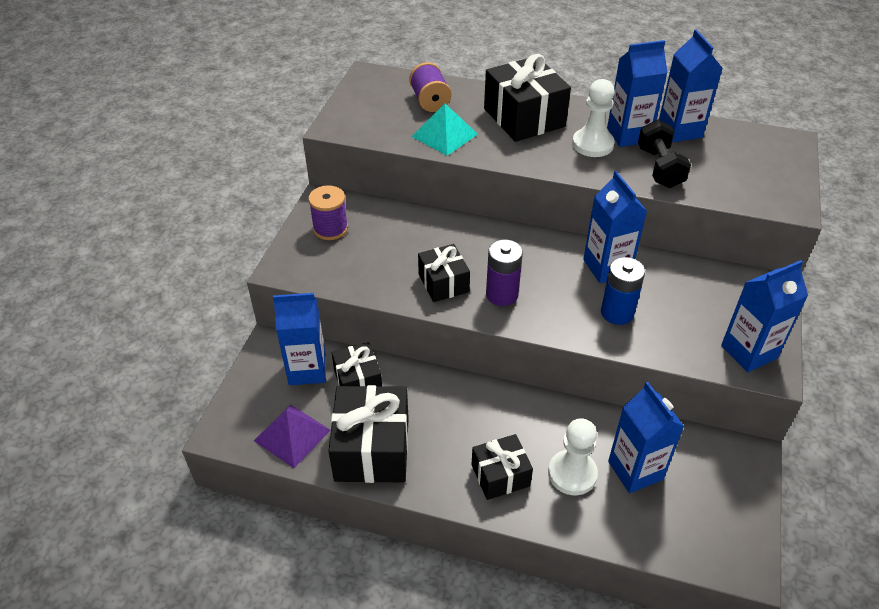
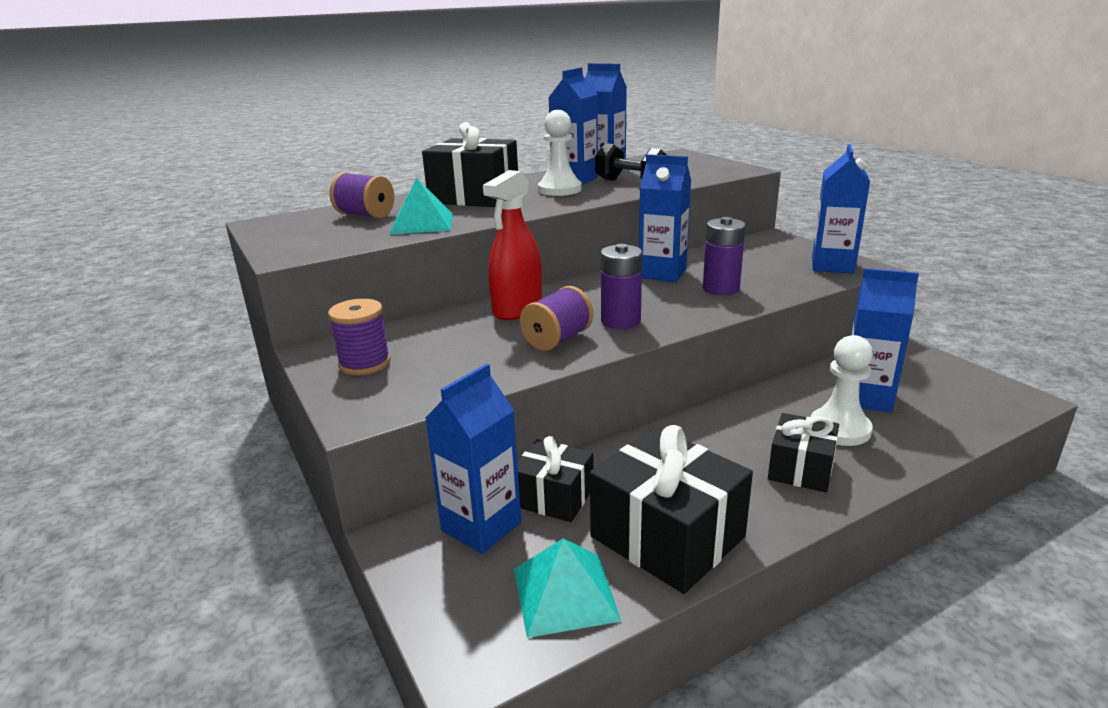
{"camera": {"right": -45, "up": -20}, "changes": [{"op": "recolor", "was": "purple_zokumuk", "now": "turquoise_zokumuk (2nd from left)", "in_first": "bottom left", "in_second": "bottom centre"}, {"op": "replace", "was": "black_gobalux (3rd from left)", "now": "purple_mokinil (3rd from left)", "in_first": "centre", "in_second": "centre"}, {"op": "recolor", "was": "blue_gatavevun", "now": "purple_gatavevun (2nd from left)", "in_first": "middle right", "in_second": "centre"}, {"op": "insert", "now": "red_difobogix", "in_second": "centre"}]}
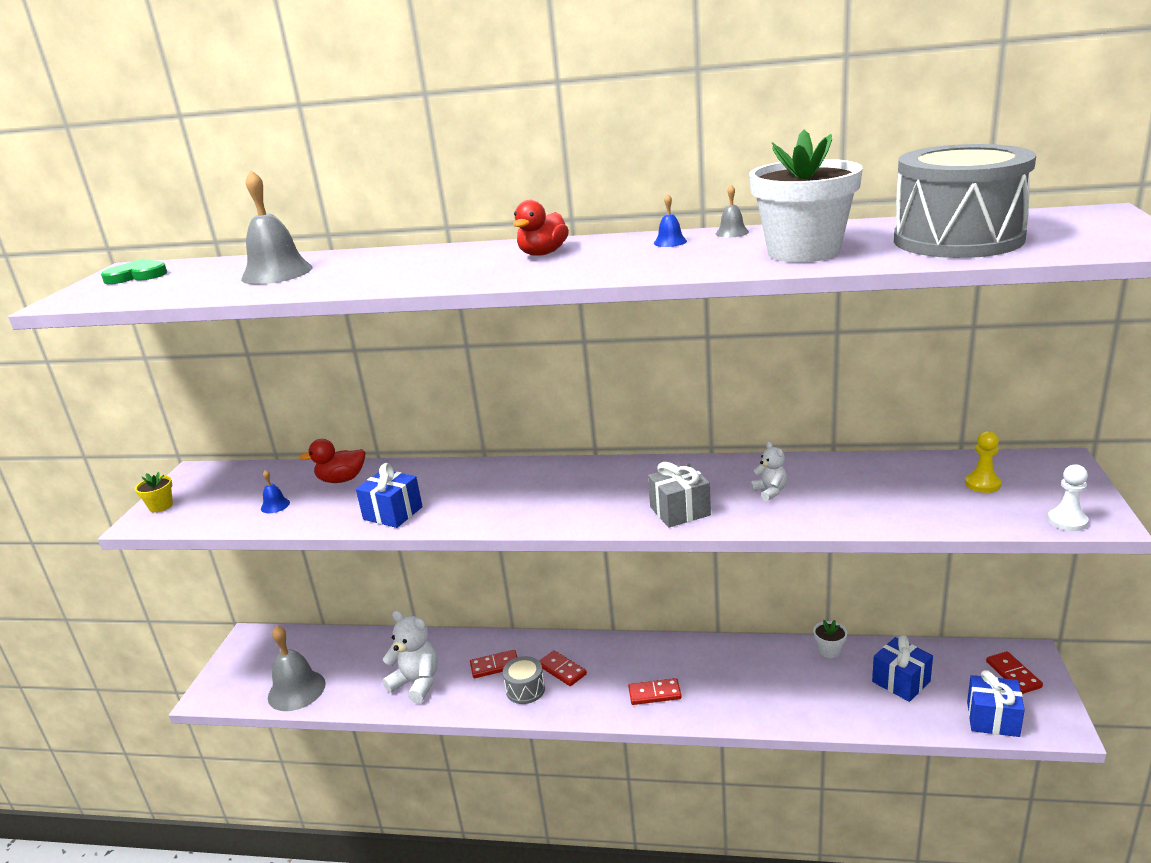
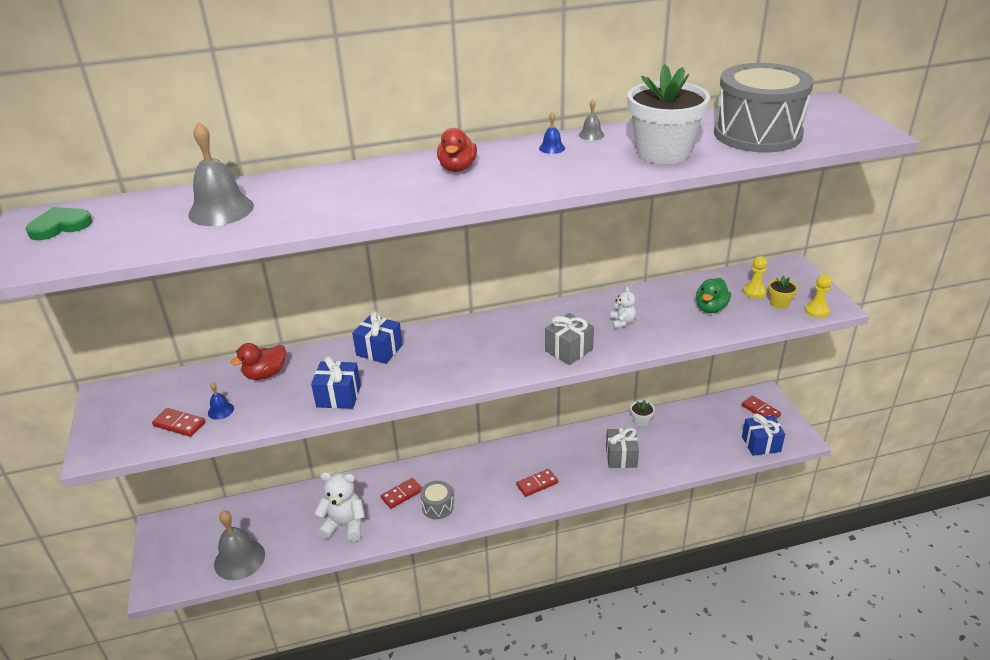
{"camera": {"right": -25, "up": 10}, "changes": [{"op": "move", "was": "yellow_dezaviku", "in_first": "middle left", "in_second": "middle right"}, {"op": "move", "was": "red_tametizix (2nd from left in the first image)", "now": "red_tametizix (1st from left)", "in_first": "bottom centre", "in_second": "middle left"}, {"op": "rotate", "was": "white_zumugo (2nd from left)", "in_first": "middle right", "in_second": "centre", "clockwise": 45}, {"op": "move", "was": "blue_gobalux (2nd from left)", "in_first": "bottom right", "in_second": "centre"}, {"op": "recolor", "was": "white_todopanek", "now": "yellow_todopanek (2nd from left)", "in_first": "middle right", "in_second": "middle right"}, {"op": "insert", "now": "grey_gobalux (2nd from left)", "in_second": "bottom centre"}, {"op": "insert", "now": "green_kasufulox", "in_second": "middle right"}]}
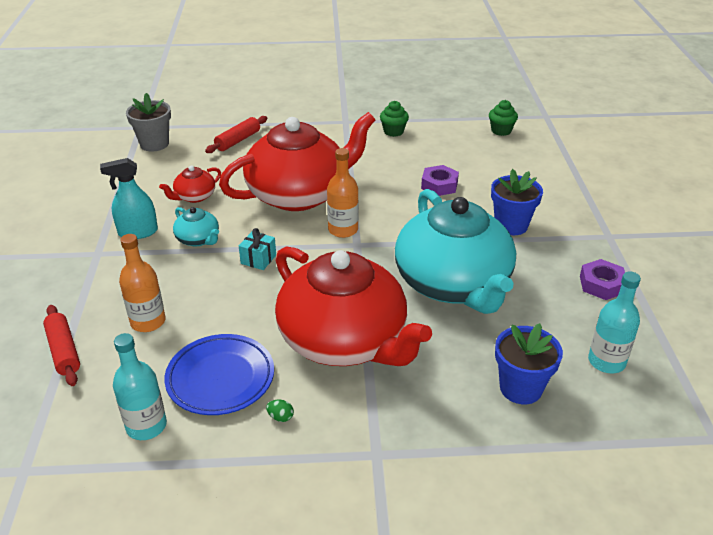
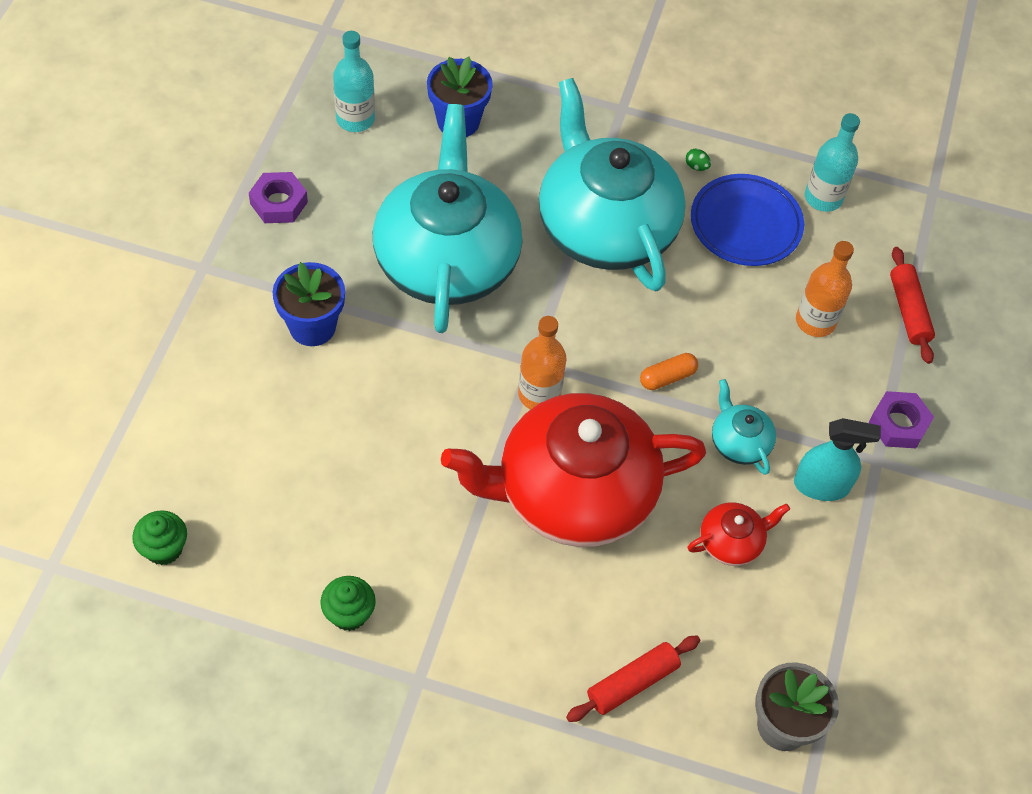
{"camera": {"right": -165, "up": 20}, "changes": [{"op": "replace", "was": "turquoise_gobalux", "now": "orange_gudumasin", "in_first": "centre", "in_second": "centre"}, {"op": "recolor", "was": "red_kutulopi (3rd from left)", "now": "turquoise_kutulopi (2nd from left)", "in_first": "centre", "in_second": "top centre"}, {"op": "move", "was": "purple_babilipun (1st from left in the first image)", "now": "purple_babilipun (2nd from left)", "in_first": "centre", "in_second": "middle right"}]}
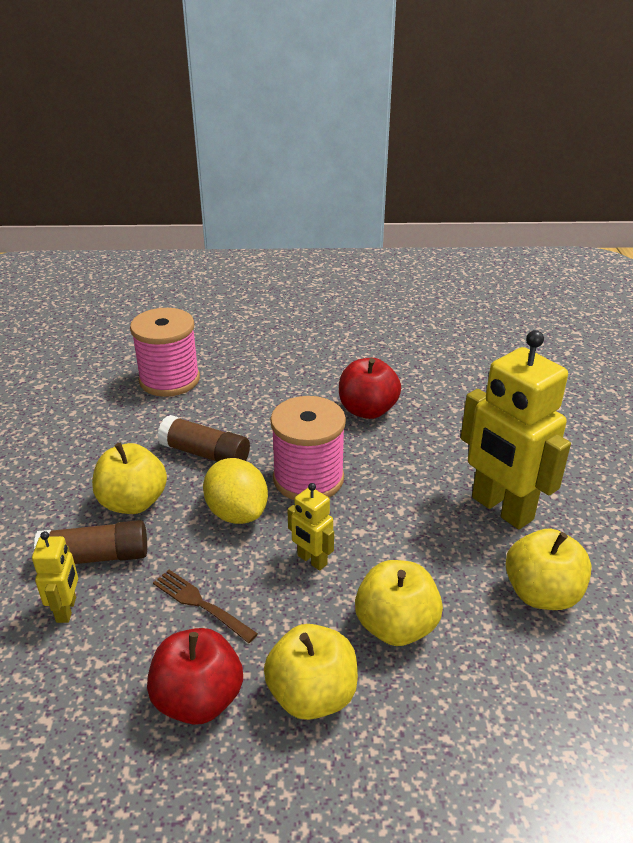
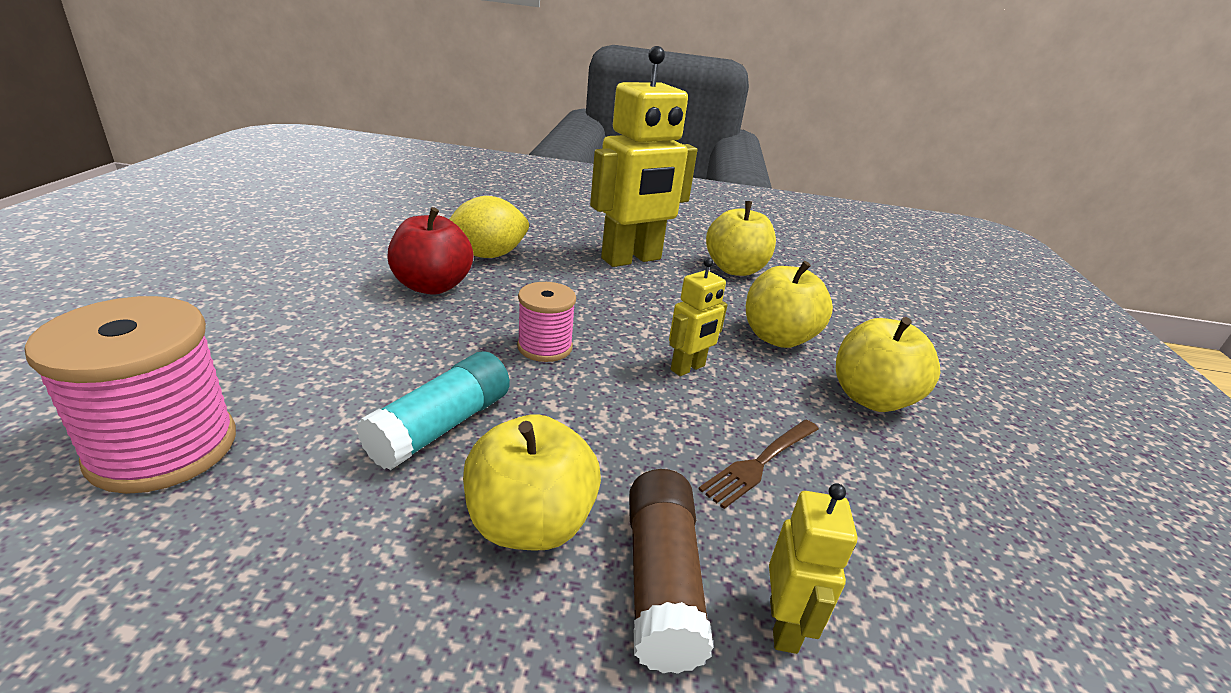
{"camera": {"right": -85, "up": -5}, "changes": [{"op": "rotate", "was": "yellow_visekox (1st from left in the first image)", "in_first": "bottom left", "in_second": "bottom centre", "clockwise": 90}, {"op": "delete", "was": "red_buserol (1st from left)", "in_first": "bottom left"}, {"op": "recolor", "was": "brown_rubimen (2nd from left)", "now": "turquoise_rubimen", "in_first": "middle left", "in_second": "centre"}, {"op": "move", "was": "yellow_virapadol", "in_first": "centre", "in_second": "top centre"}, {"op": "resize", "was": "pink_mokinil (2nd from left)", "in_first": "centre", "in_second": "centre", "ratio": 0.59}]}
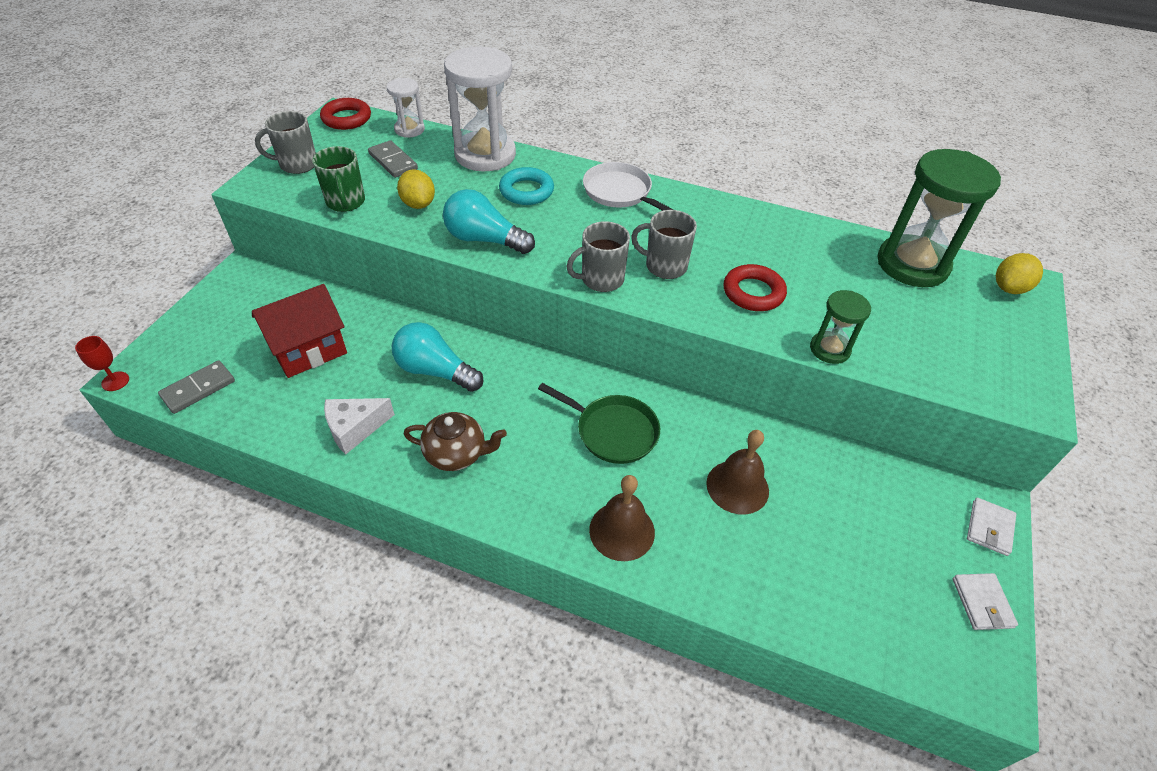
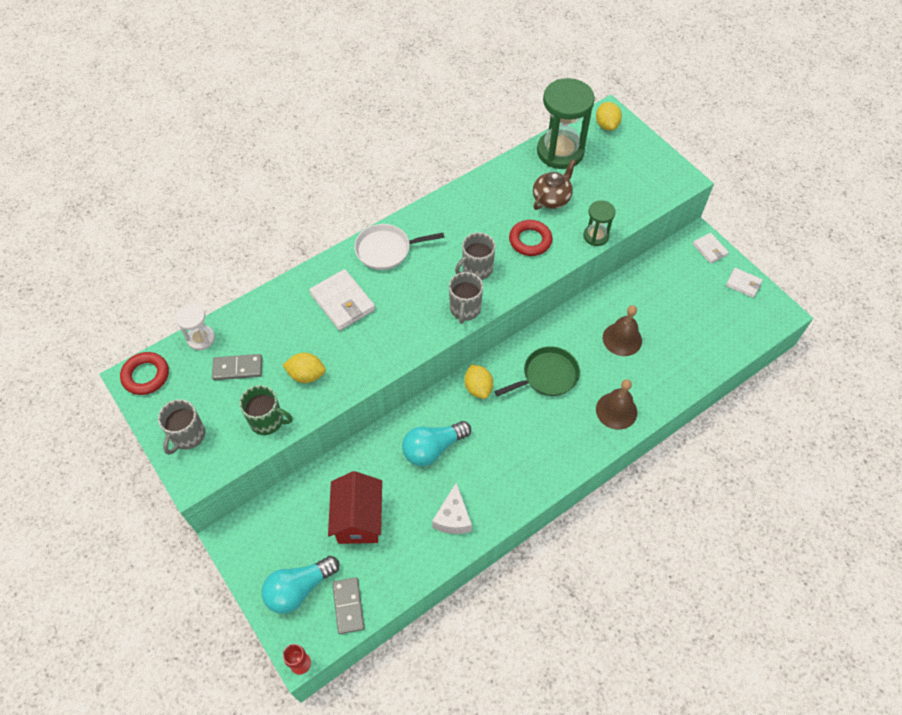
{"camera": {"right": -55, "up": 10}, "changes": [{"op": "move", "was": "brown_kutulopi", "in_first": "centre", "in_second": "top centre"}, {"op": "move", "was": "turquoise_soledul (2nd from left in the first image)", "now": "turquoise_soledul (1st from left)", "in_first": "top centre", "in_second": "bottom left"}, {"op": "delete", "was": "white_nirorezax (2nd from left)", "in_first": "top centre"}, {"op": "replace", "was": "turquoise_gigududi", "now": "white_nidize (1st from left)", "in_first": "top centre", "in_second": "centre"}, {"op": "insert", "now": "yellow_virapadol (2nd from left)", "in_second": "centre"}]}
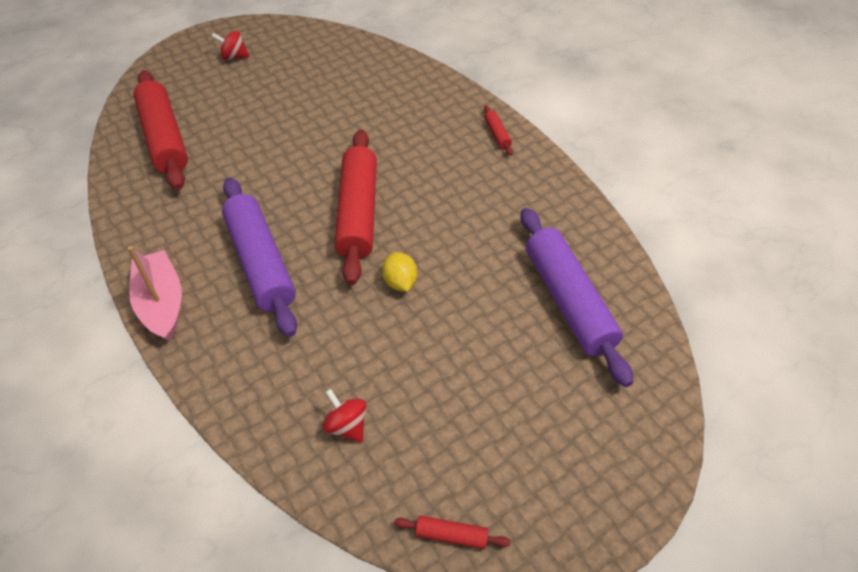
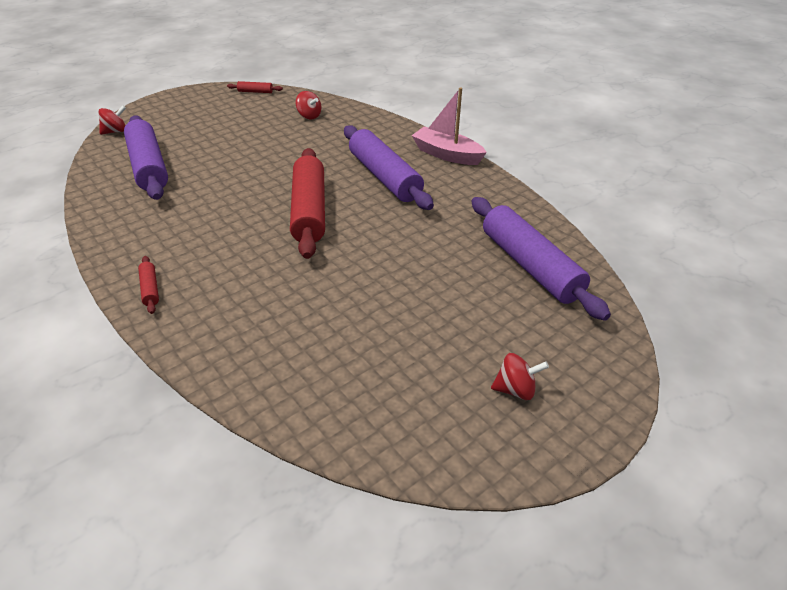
{"camera": {"right": 175, "up": -10}, "changes": [{"op": "rotate", "was": "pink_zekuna", "in_first": "middle left", "in_second": "top centre", "clockwise": 150}, {"op": "recolor", "was": "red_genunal (1st from left)", "now": "purple_genunal (3rd from left)", "in_first": "top left", "in_second": "middle right"}, {"op": "delete", "was": "yellow_virapadol", "in_first": "centre"}, {"op": "insert", "now": "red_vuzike (1st from left)", "in_second": "top left"}]}
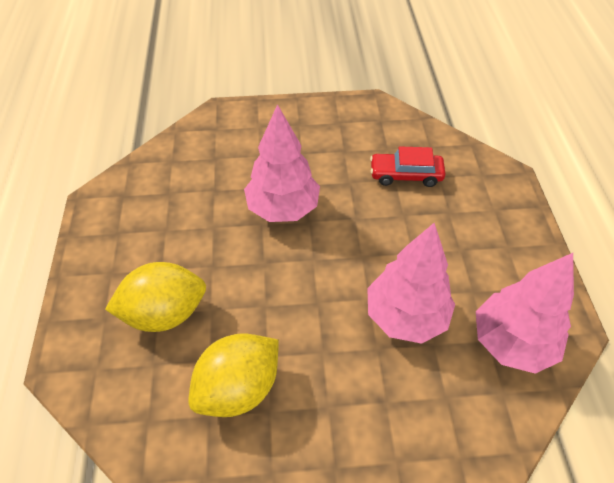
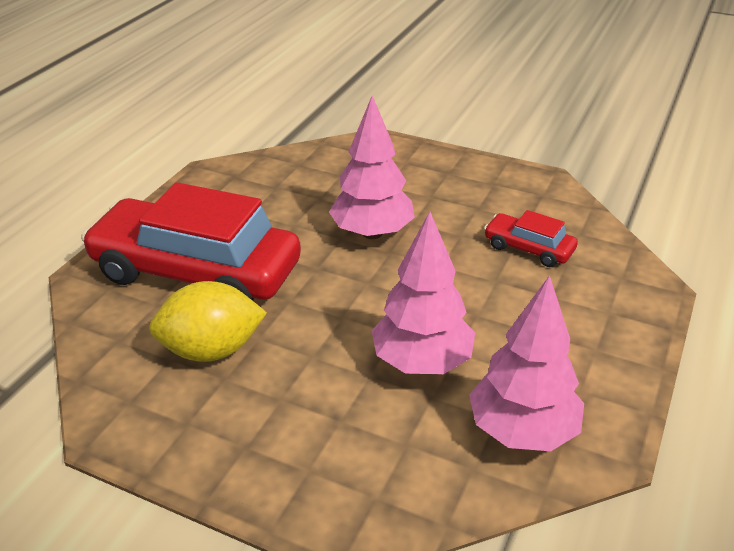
{"camera": {"right": 30, "up": -15}, "changes": [{"op": "replace", "was": "yellow_virapadol (1st from left)", "now": "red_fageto (1st from left)", "in_first": "middle left", "in_second": "middle left"}]}
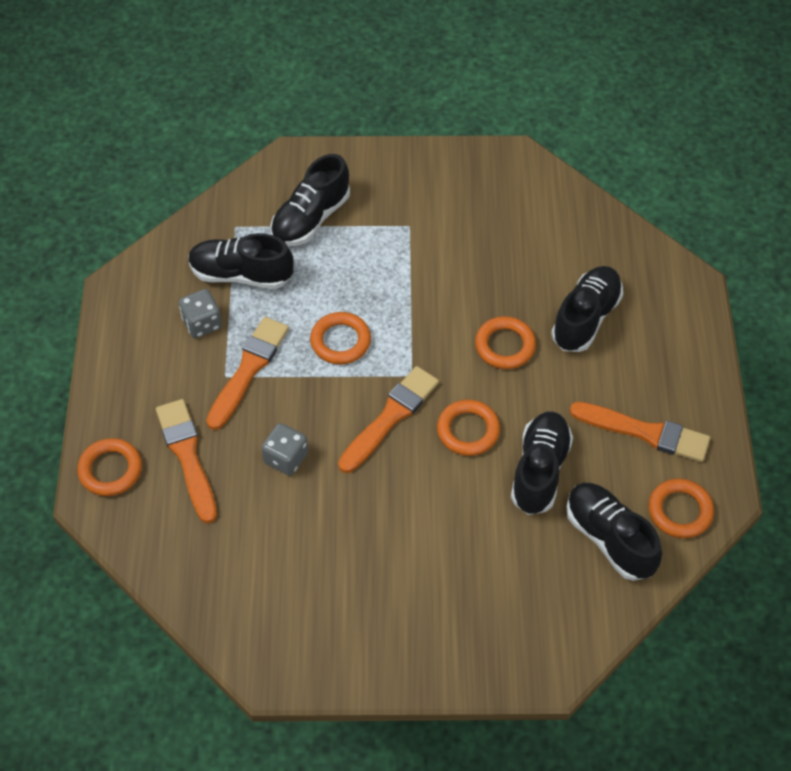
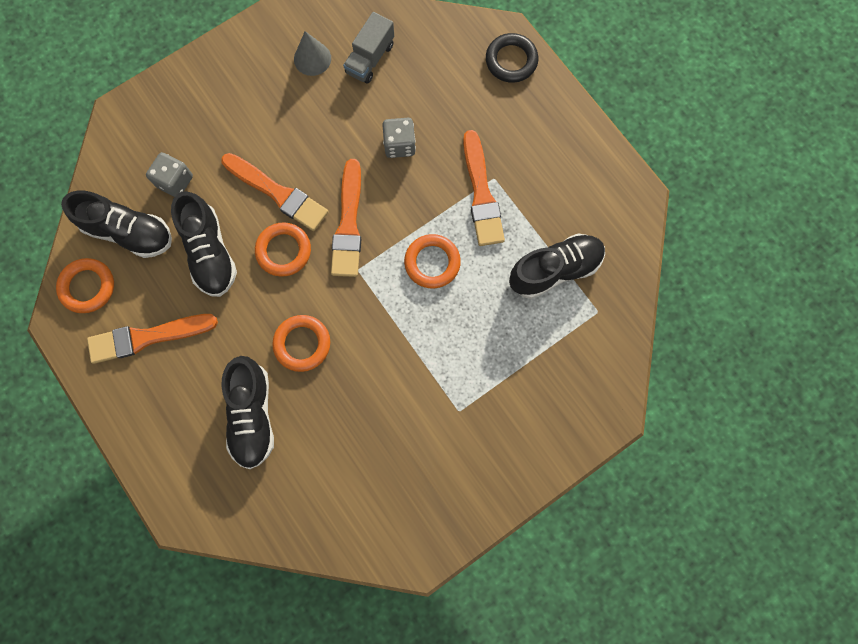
{"camera": {"right": 145, "up": 20}, "changes": [{"op": "recolor", "was": "orange_gigududi (1st from left)", "now": "black_gigududi", "in_first": "middle left", "in_second": "top centre"}, {"op": "move", "was": "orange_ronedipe (1st from left in the first image)", "now": "orange_ronedipe (2nd from left)", "in_first": "middle left", "in_second": "top left"}, {"op": "move", "was": "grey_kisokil (1st from left)", "in_first": "middle left", "in_second": "top left"}, {"op": "delete", "was": "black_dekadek (2nd from left)", "in_first": "top centre"}, {"op": "insert", "now": "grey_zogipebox", "in_second": "top centre"}, {"op": "insert", "now": "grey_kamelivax", "in_second": "top centre"}]}
